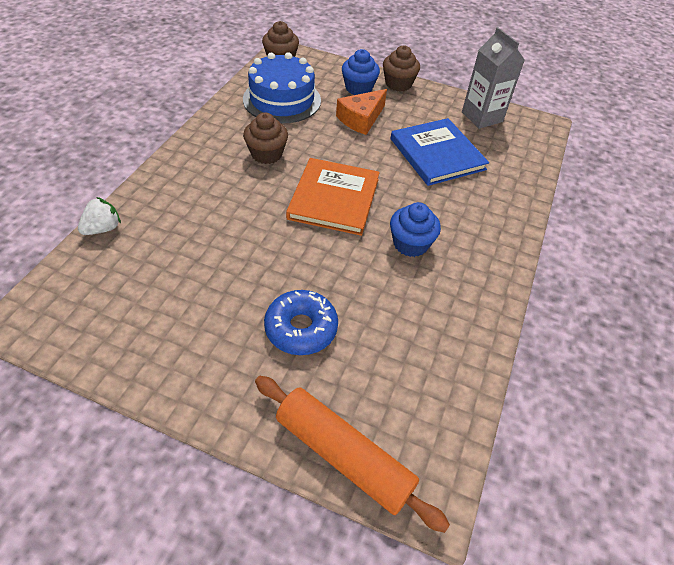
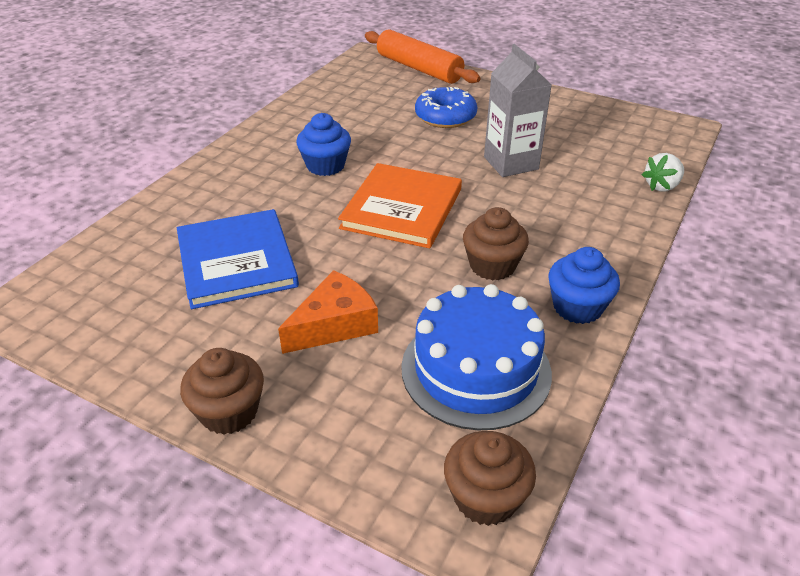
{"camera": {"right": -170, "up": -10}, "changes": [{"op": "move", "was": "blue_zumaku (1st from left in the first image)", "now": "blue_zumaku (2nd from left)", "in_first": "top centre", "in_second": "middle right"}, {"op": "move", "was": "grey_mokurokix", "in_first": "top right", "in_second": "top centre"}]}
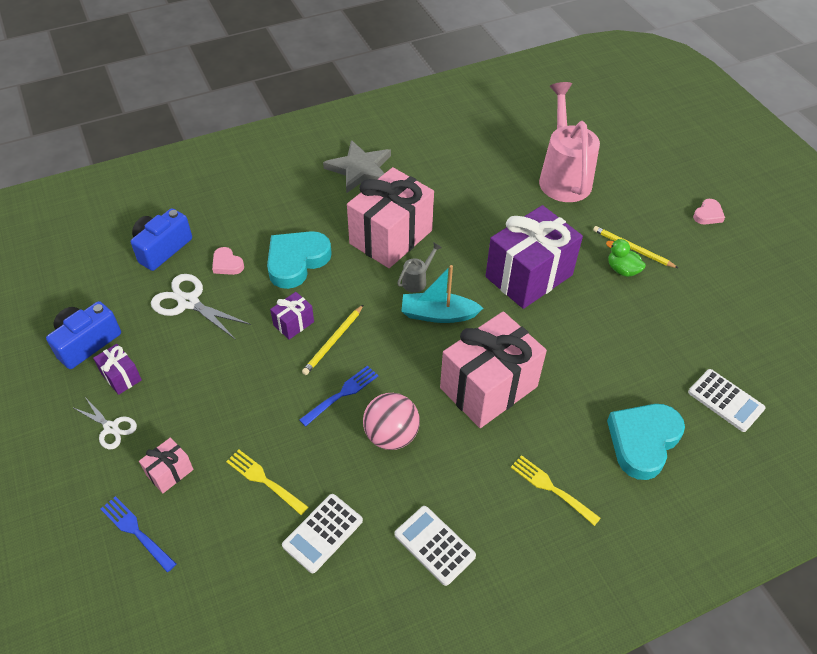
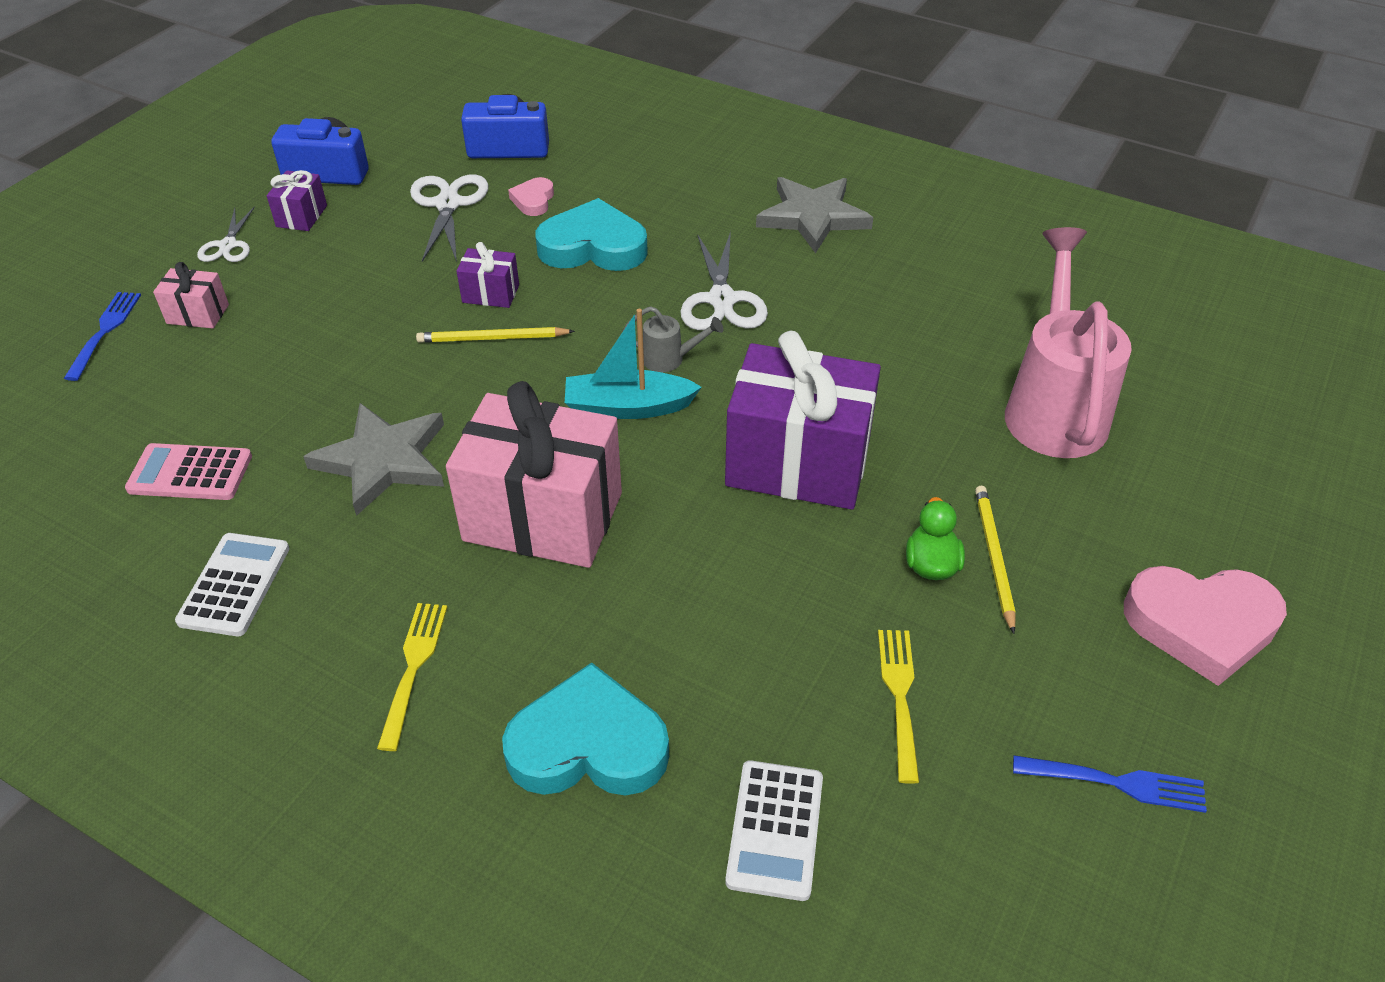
{"camera": {"right": 55, "up": -5}, "changes": [{"op": "move", "was": "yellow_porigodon (1st from left in the first image)", "now": "yellow_porigodon (2nd from left)", "in_first": "bottom left", "in_second": "bottom centre"}, {"op": "recolor", "was": "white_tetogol (1st from left)", "now": "pink_tetogol", "in_first": "bottom centre", "in_second": "middle left"}, {"op": "move", "was": "blue_porigodon (2nd from left)", "in_first": "centre", "in_second": "bottom right"}, {"op": "replace", "was": "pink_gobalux (2nd from left)", "now": "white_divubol (3rd from left)", "in_first": "top centre", "in_second": "top centre"}, {"op": "replace", "was": "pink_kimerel", "now": "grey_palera (1st from left)", "in_first": "centre", "in_second": "middle left"}, {"op": "rotate", "was": "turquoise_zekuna", "in_first": "centre", "in_second": "centre", "clockwise": -60}, {"op": "rotate", "was": "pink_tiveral", "in_first": "top right", "in_second": "middle right", "clockwise": -45}, {"op": "resize", "was": "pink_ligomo (2nd from left)", "in_first": "top right", "in_second": "middle right", "ratio": 2.02}]}
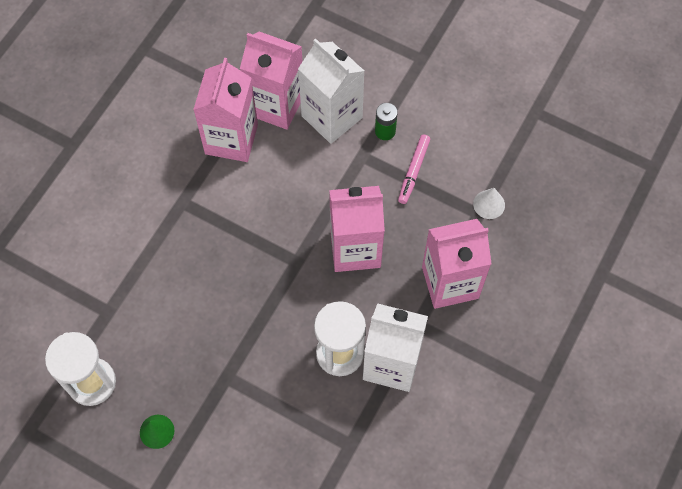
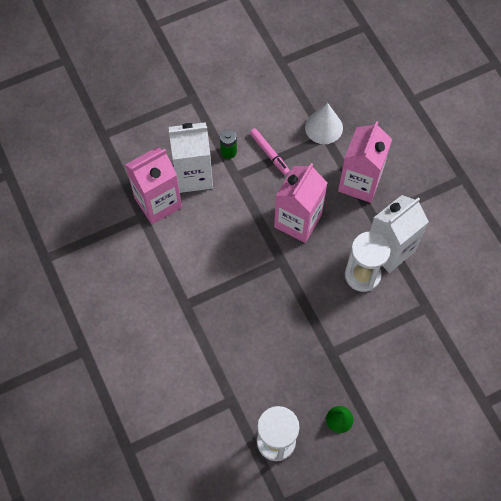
{"camera": {"right": -55, "up": 0}, "changes": [{"op": "delete", "was": "pink_mokurokix (1st from left)", "in_first": "top left"}, {"op": "resize", "was": "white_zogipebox", "in_first": "middle right", "in_second": "top centre", "ratio": 1.59}]}
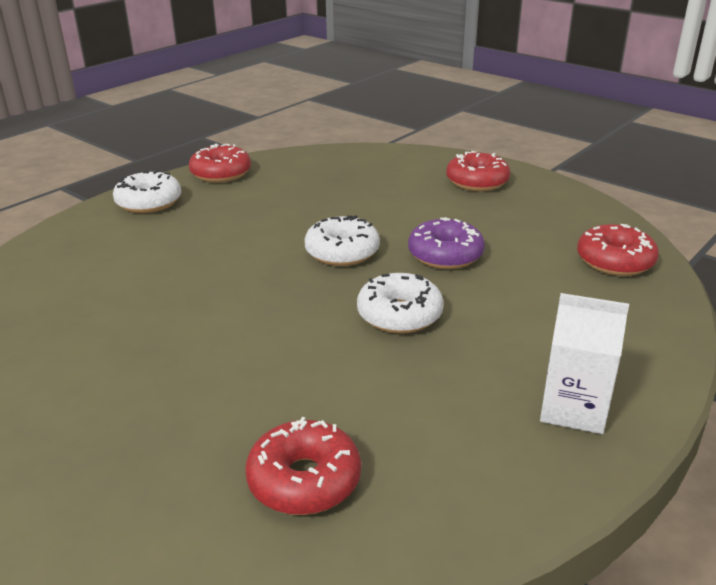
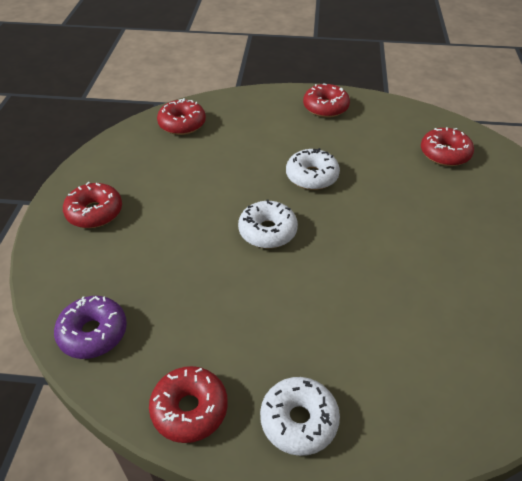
{"camera": {"right": -125, "up": 15}, "changes": [{"op": "move", "was": "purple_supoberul", "in_first": "centre", "in_second": "bottom left"}, {"op": "replace", "was": "white_mokurokix", "now": "red_supoberul (4th from left)", "in_first": "middle right", "in_second": "top centre"}]}
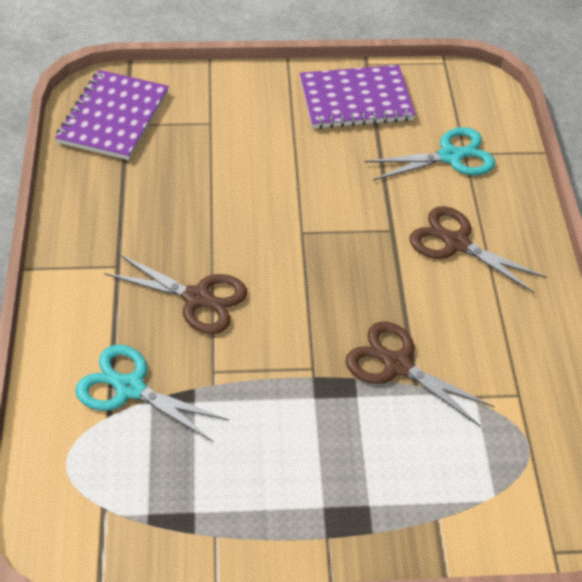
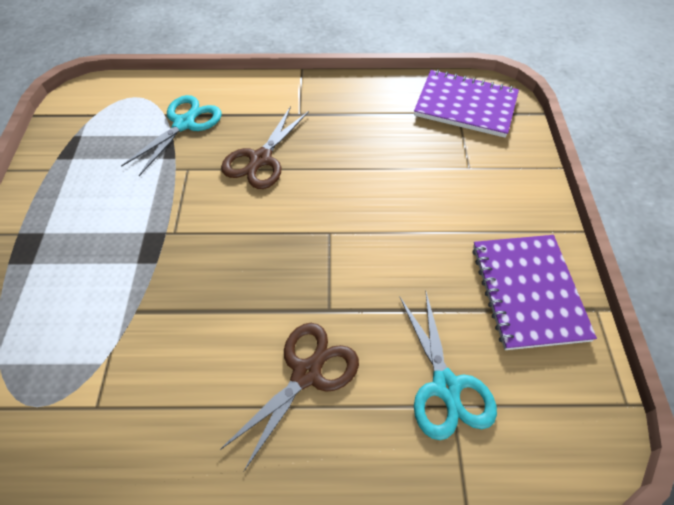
{"camera": {"right": 95, "up": 5}, "changes": [{"op": "delete", "was": "brown_divubol (2nd from left)", "in_first": "middle right"}]}
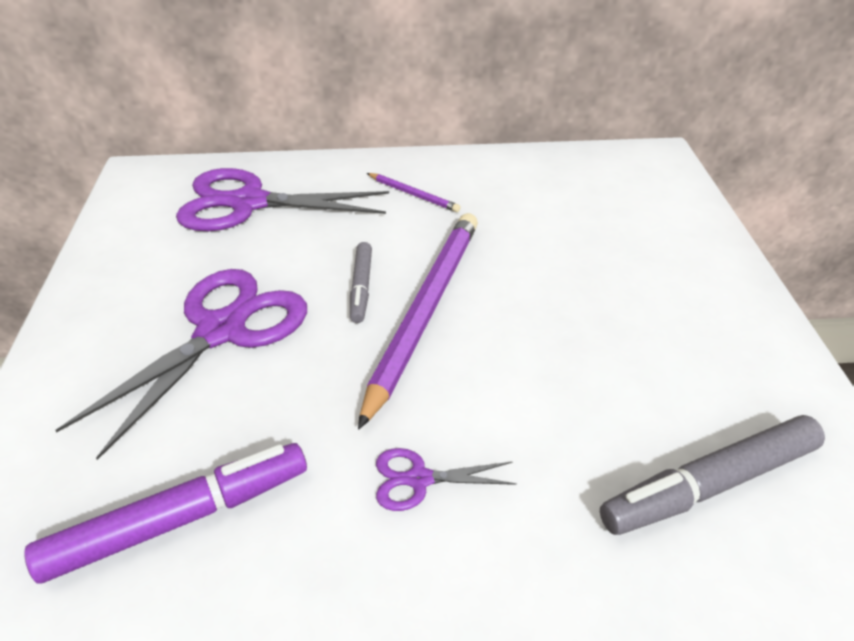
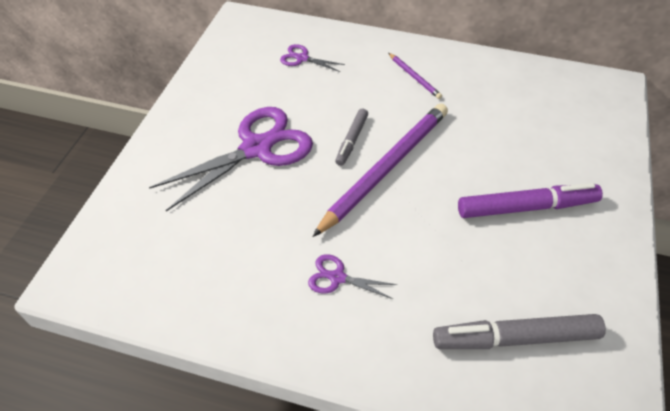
{"camera": {"right": 20, "up": 10}, "changes": [{"op": "move", "was": "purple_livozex", "in_first": "bottom left", "in_second": "middle right"}, {"op": "resize", "was": "purple_divubol (2nd from left)", "in_first": "top left", "in_second": "top centre", "ratio": 0.45}]}
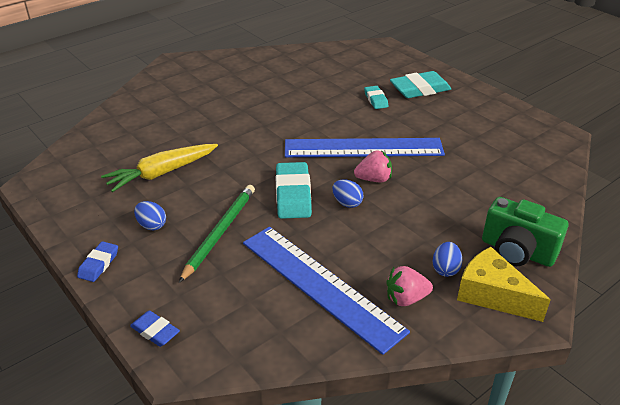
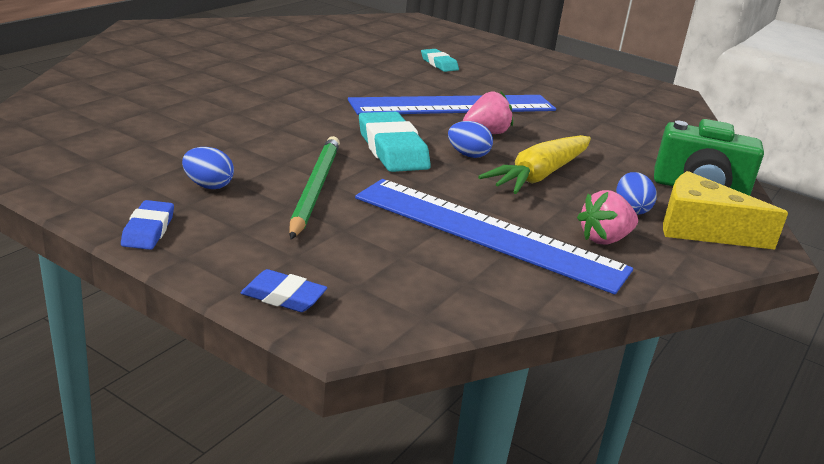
{"camera": {"right": -20, "up": -10}, "changes": [{"op": "move", "was": "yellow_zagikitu", "in_first": "middle left", "in_second": "centre"}, {"op": "delete", "was": "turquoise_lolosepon (3rd from left)", "in_first": "top right"}]}
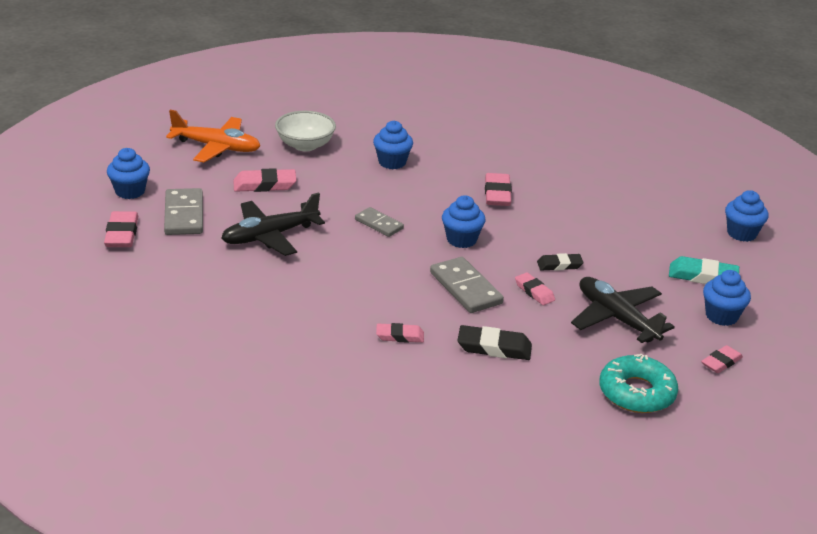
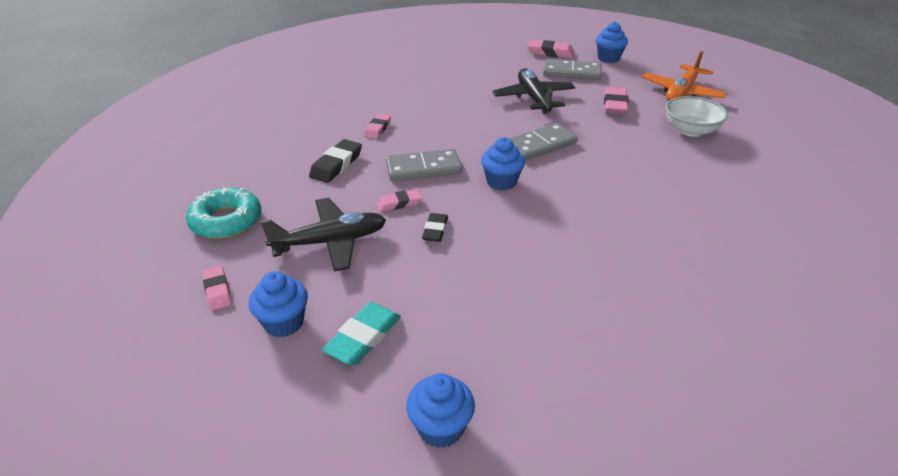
{"camera": {"right": 110, "up": 5}, "changes": [{"op": "resize", "was": "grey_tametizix (2nd from left)", "in_first": "centre", "in_second": "top centre", "ratio": 1.59}, {"op": "delete", "was": "blue_zumaku (2nd from left)", "in_first": "top centre"}, {"op": "delete", "was": "pink_lolosepon (4th from left)", "in_first": "centre"}]}
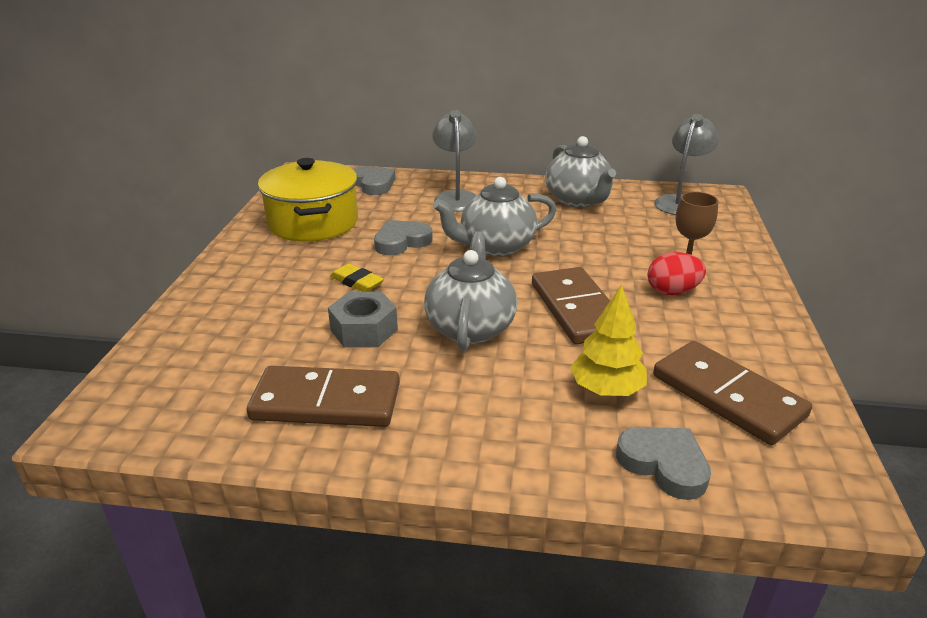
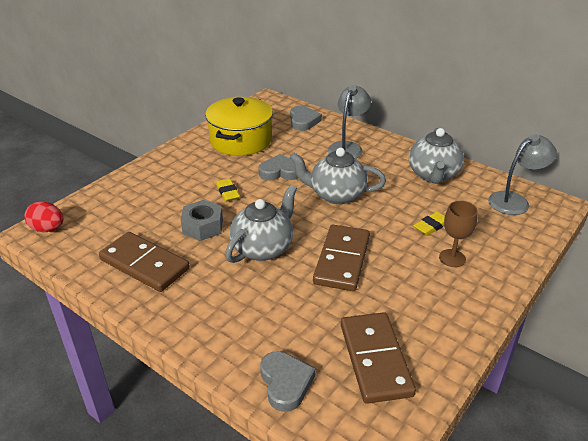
{"camera": {"right": 30, "up": 5}, "changes": [{"op": "delete", "was": "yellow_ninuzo", "in_first": "centre"}, {"op": "move", "was": "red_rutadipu", "in_first": "middle right", "in_second": "middle left"}, {"op": "insert", "now": "yellow_lolosepon (2nd from left)", "in_second": "middle right"}]}
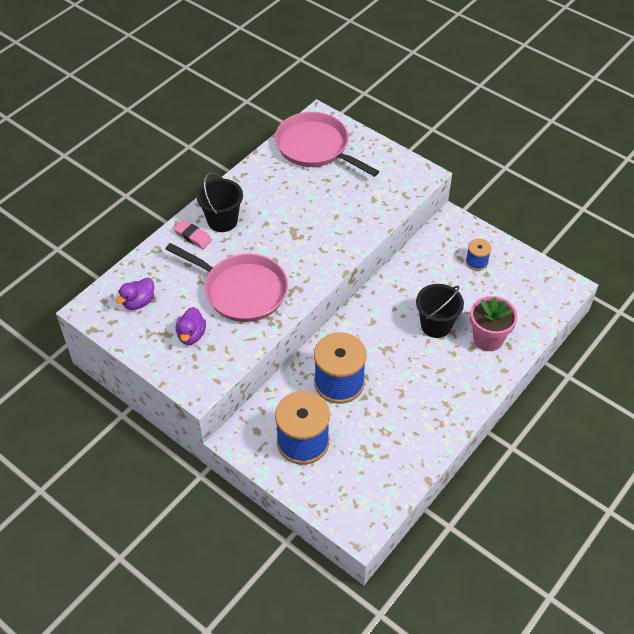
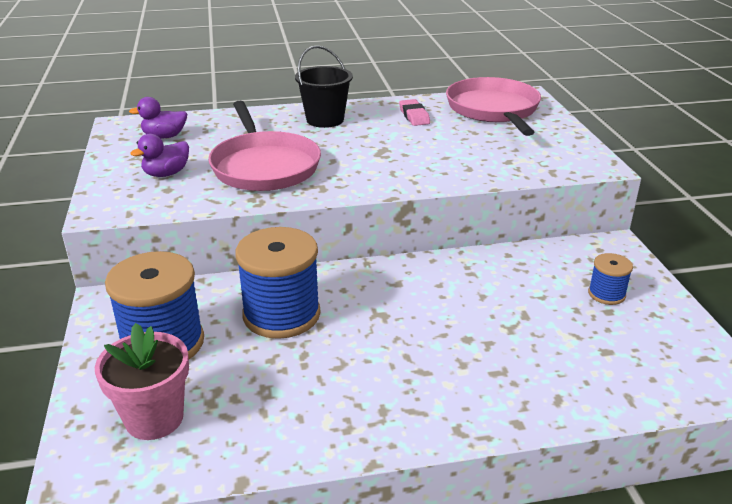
{"camera": {"right": 40, "up": -20}, "changes": [{"op": "move", "was": "pink_lolosepon", "in_first": "middle left", "in_second": "top centre"}, {"op": "delete", "was": "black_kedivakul (2nd from left)", "in_first": "middle right"}, {"op": "move", "was": "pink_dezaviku", "in_first": "middle right", "in_second": "bottom left"}]}
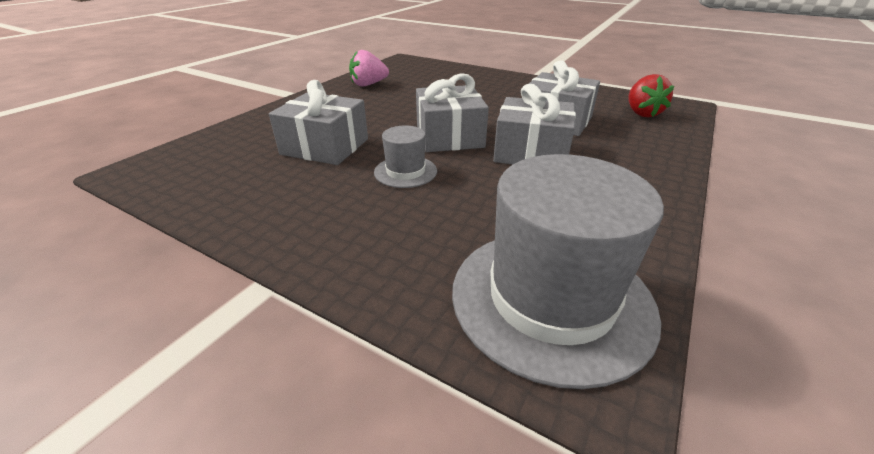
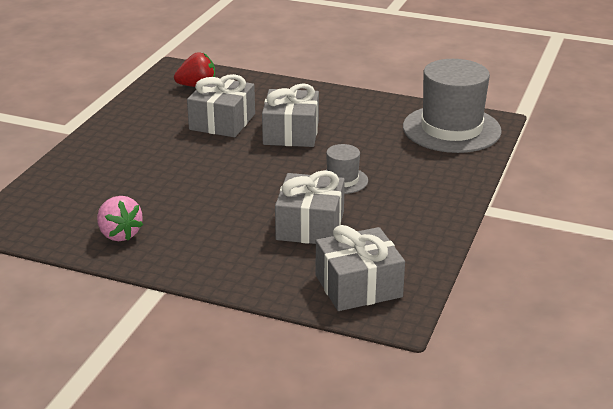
{"camera": {"right": -100, "up": -5}, "changes": [{"op": "move", "was": "grey_gobalux (2nd from left in the first image)", "now": "grey_gobalux (4th from left)", "in_first": "top centre", "in_second": "centre"}]}
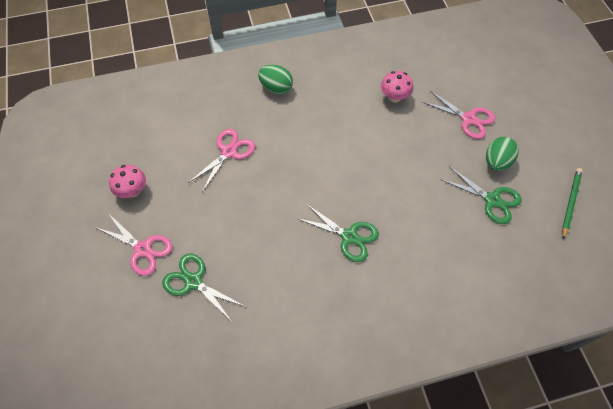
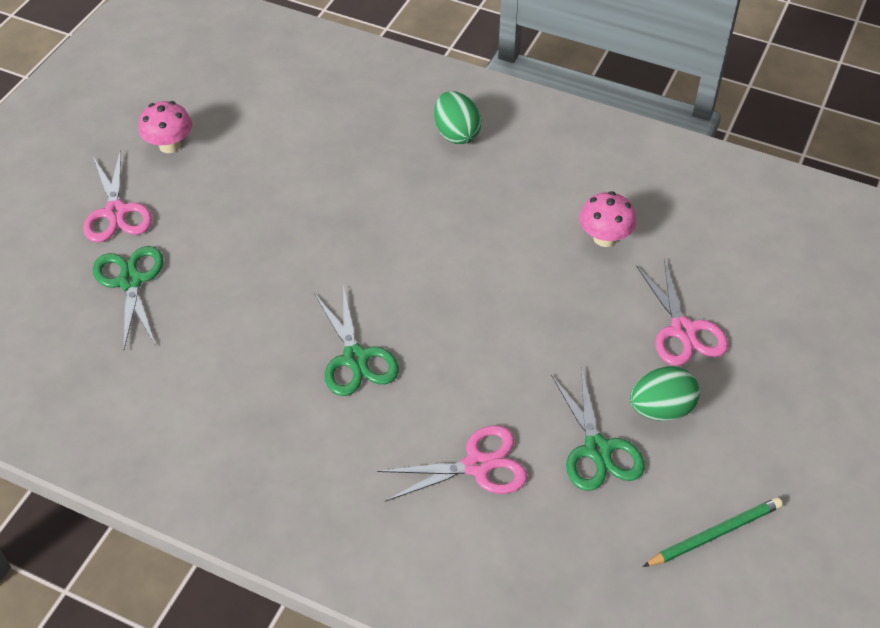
{"camera": {"right": 40, "up": -10}, "changes": [{"op": "move", "was": "pink_divubol (2nd from left)", "in_first": "centre", "in_second": "bottom centre"}]}
